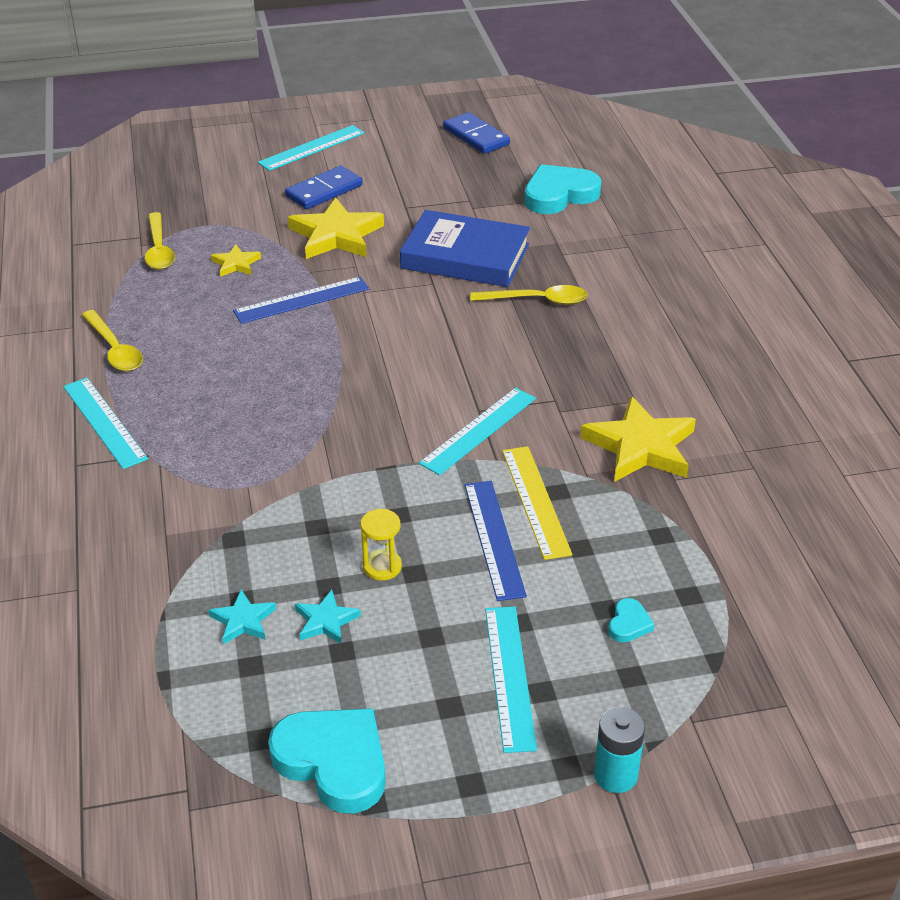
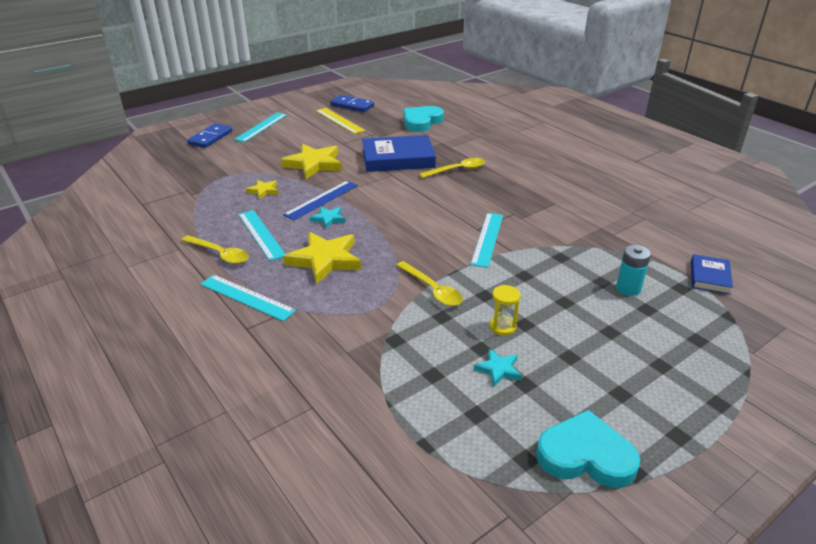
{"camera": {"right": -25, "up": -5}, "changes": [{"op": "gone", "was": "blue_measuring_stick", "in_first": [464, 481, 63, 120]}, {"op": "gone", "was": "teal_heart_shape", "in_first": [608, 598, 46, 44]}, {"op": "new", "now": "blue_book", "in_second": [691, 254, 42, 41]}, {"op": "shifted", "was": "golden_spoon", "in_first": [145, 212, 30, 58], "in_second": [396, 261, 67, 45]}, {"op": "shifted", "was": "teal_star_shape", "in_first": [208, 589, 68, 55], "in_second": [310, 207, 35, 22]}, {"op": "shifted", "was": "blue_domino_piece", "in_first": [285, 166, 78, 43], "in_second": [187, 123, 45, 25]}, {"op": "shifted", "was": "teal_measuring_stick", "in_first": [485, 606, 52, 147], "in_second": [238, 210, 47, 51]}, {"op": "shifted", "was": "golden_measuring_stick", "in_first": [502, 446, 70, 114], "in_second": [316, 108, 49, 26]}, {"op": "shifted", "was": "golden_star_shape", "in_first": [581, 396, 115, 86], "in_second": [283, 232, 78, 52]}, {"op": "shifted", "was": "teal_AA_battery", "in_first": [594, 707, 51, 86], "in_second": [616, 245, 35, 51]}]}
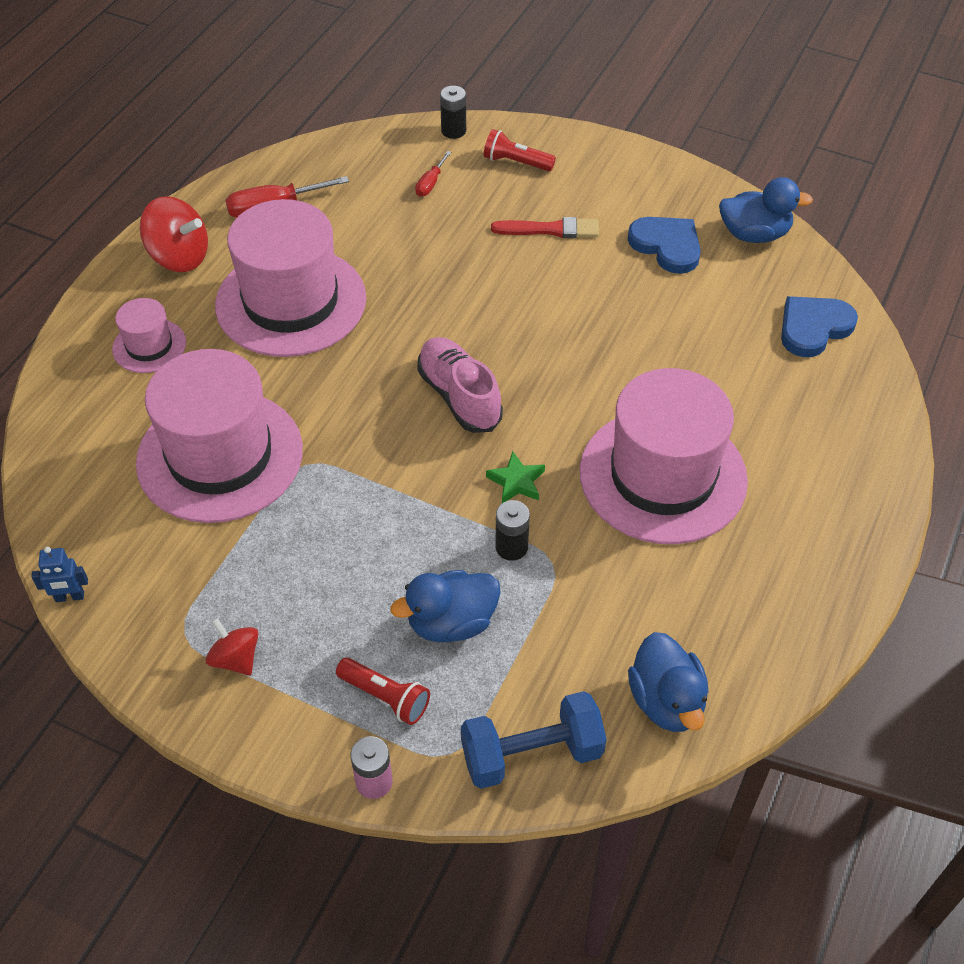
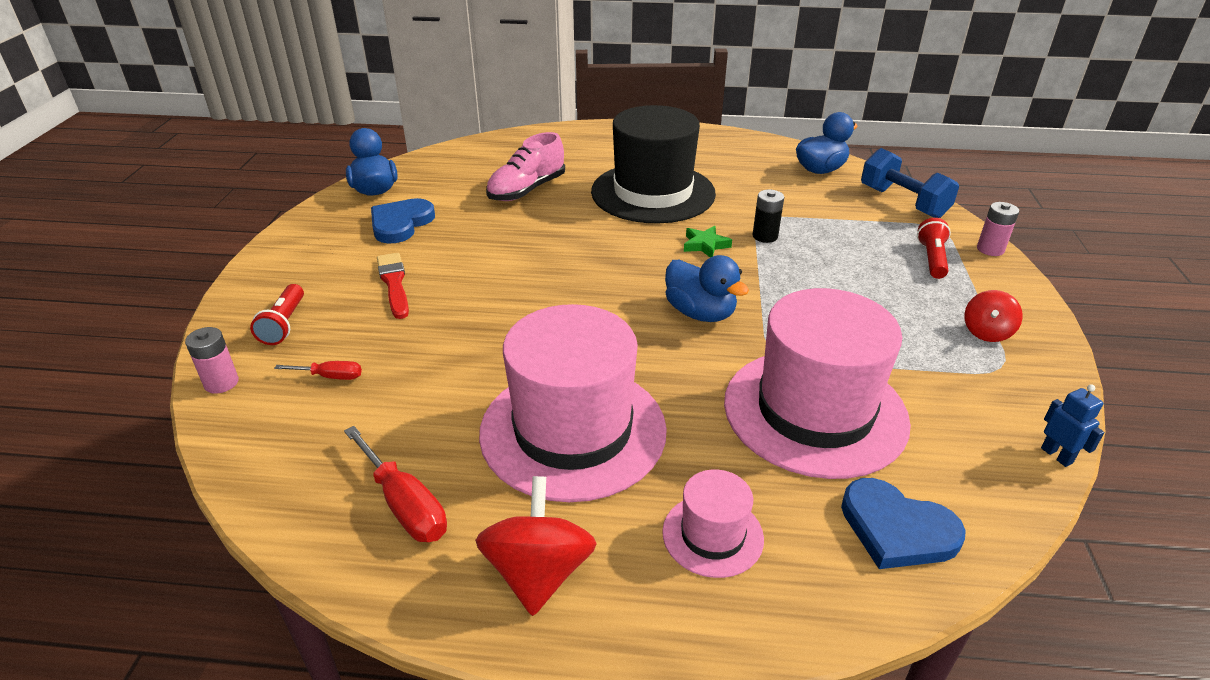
{"camera": {"right": -110, "up": -15}, "changes": [{"op": "shifted", "was": "blue_rubber_duck", "in_first": [390, 570, 111, 72], "in_second": [665, 255, 84, 67]}, {"op": "shifted", "was": "rose-pink_sneaker", "in_first": [417, 337, 86, 96], "in_second": [486, 132, 79, 69]}, {"op": "shifted", "was": "blue_heart_shape", "in_first": [781, 296, 77, 61], "in_second": [841, 478, 125, 91]}, {"op": "repainted", "was": "black_AA_battery", "now": "rose-pink_AA_battery", "in_first": [440, 86, 26, 53], "in_second": [185, 327, 54, 67]}, {"op": "repainted", "was": "rose-pink_tall_hat", "now": "black_tall_hat", "in_first": [580, 368, 168, 176], "in_second": [591, 105, 125, 119]}]}
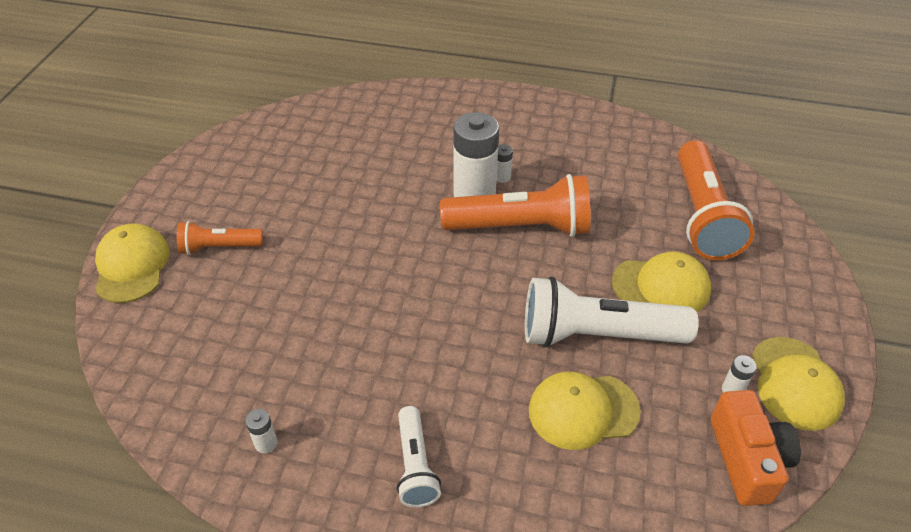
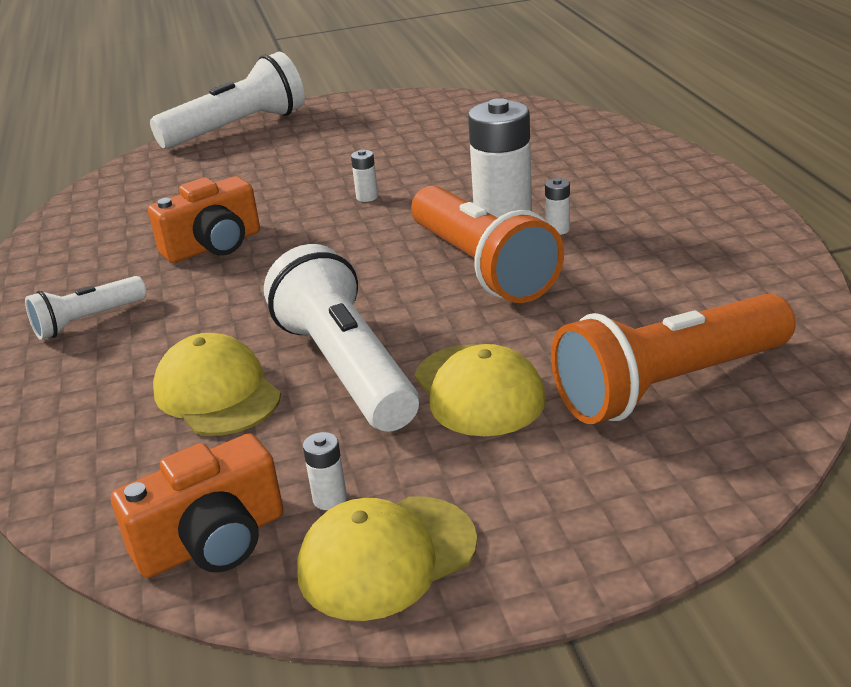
{"camera": {"right": 65, "up": -15}, "changes": [{"op": "gone", "was": "bright_orange_flashlight", "in_first": [177, 221, 86, 34]}, {"op": "new", "now": "bright_orange_compact_camera", "in_second": [148, 176, 112, 87]}, {"op": "shifted", "was": "white_AA_battery", "in_first": [245, 409, 33, 44], "in_second": [351, 150, 27, 52]}, {"op": "swapped", "was": "golden_peaked_cap", "now": "white_flashlight", "in_first": [95, 224, 75, 79], "in_second": [150, 52, 155, 97]}]}
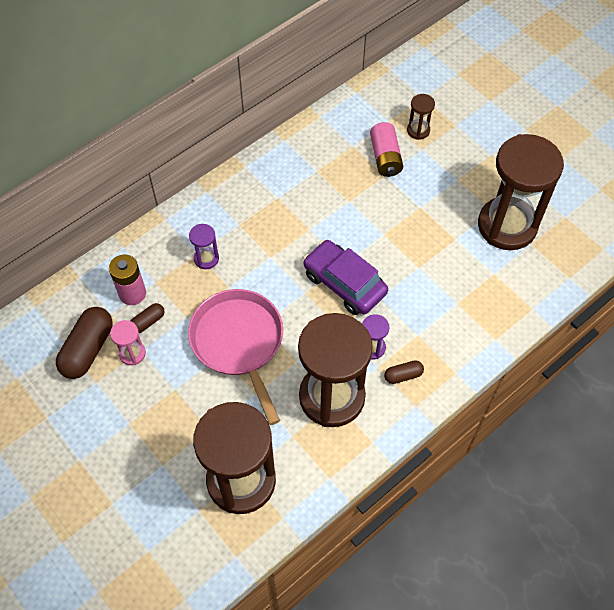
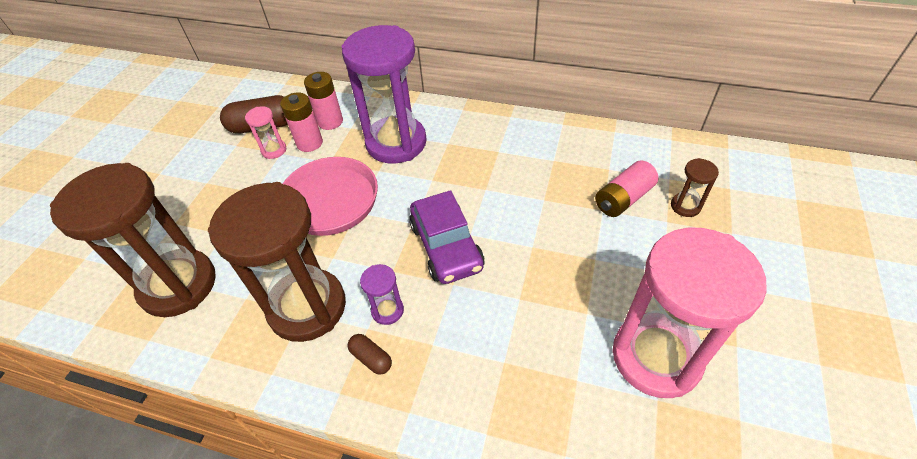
{"camera": {"right": 60, "up": -10}, "changes": [{"op": "swapped", "was": "brown_capsule", "now": "rose-pink_AA_battery", "in_first": [131, 303, 34, 30], "in_second": [280, 93, 43, 59]}, {"op": "repainted", "was": "brown_hourglass", "now": "rose-pink_hourglass", "in_first": [478, 134, 86, 116], "in_second": [612, 228, 155, 170]}, {"op": "rotated", "was": "violet_automobile", "in_first": [303, 240, 85, 75], "in_second": [409, 190, 75, 94], "clockwise": 150}, {"op": "scaled", "was": "violet_hourglass", "in_first": [189, 224, 30, 45], "in_second": [342, 25, 85, 139], "ratio": 2.42}]}
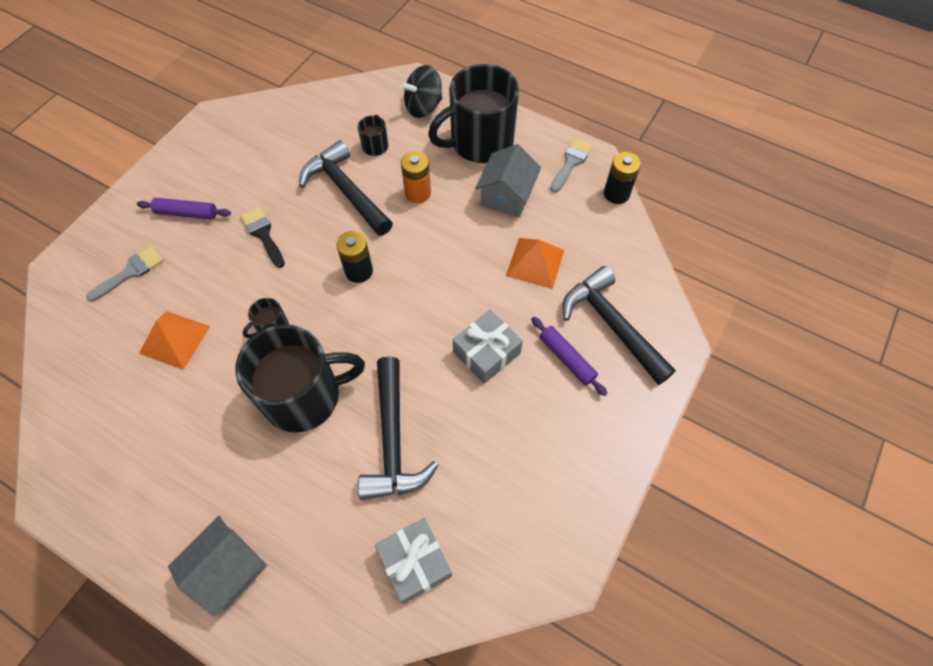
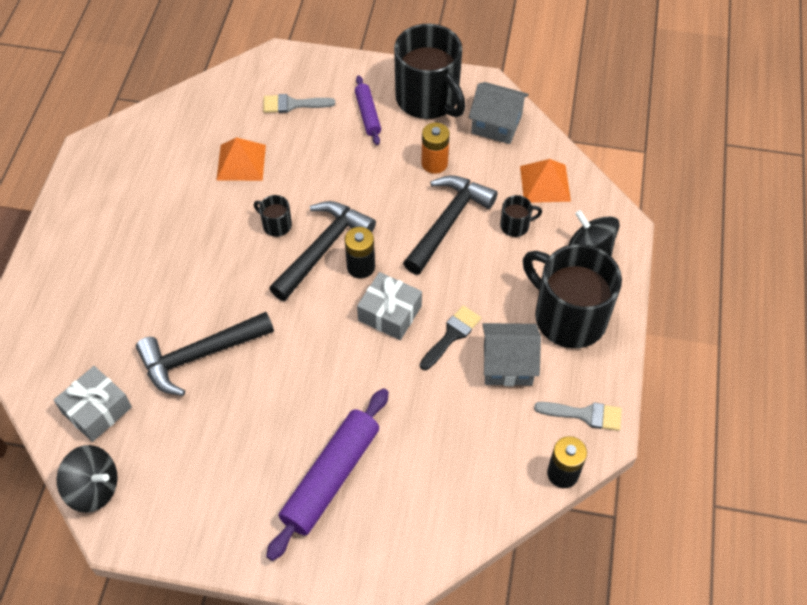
{"camera": {"right": 70, "up": -5}, "changes": [{"op": "new", "now": "black_toy_top", "in_second": [57, 445, 61, 68]}, {"op": "shifted", "was": "grey_cottage", "in_first": [168, 516, 99, 100], "in_second": [469, 82, 60, 62]}, {"op": "shifted", "was": "black_tea_mug", "in_first": [235, 324, 130, 109], "in_second": [394, 24, 72, 95]}, {"op": "shifted", "was": "black_paintbrush", "in_first": [241, 207, 44, 61], "in_second": [420, 305, 61, 65]}, {"op": "shifted", "was": "bright_orange_AA_battery", "in_first": [401, 151, 30, 52], "in_second": [421, 122, 29, 52]}, {"op": "shifted", "was": "grey_wrapped_gift", "in_first": [453, 310, 70, 74], "in_second": [357, 272, 65, 68]}, {"op": "shifted", "was": "bright_orange_solid_pyramid", "in_first": [506, 238, 59, 51], "in_second": [520, 159, 51, 44]}, {"op": "shifted", "was": "black_hammer", "in_first": [563, 266, 113, 119], "in_second": [269, 201, 107, 100]}, {"op": "rotated", "was": "grey_paintbrush", "in_first": [86, 246, 78, 56], "in_second": [263, 94, 72, 19], "clockwise": 150}, {"op": "scaled", "was": "violet_dough_roller", "in_first": [531, 317, 76, 79], "in_second": [266, 388, 123, 173], "ratio": 1.83}]}
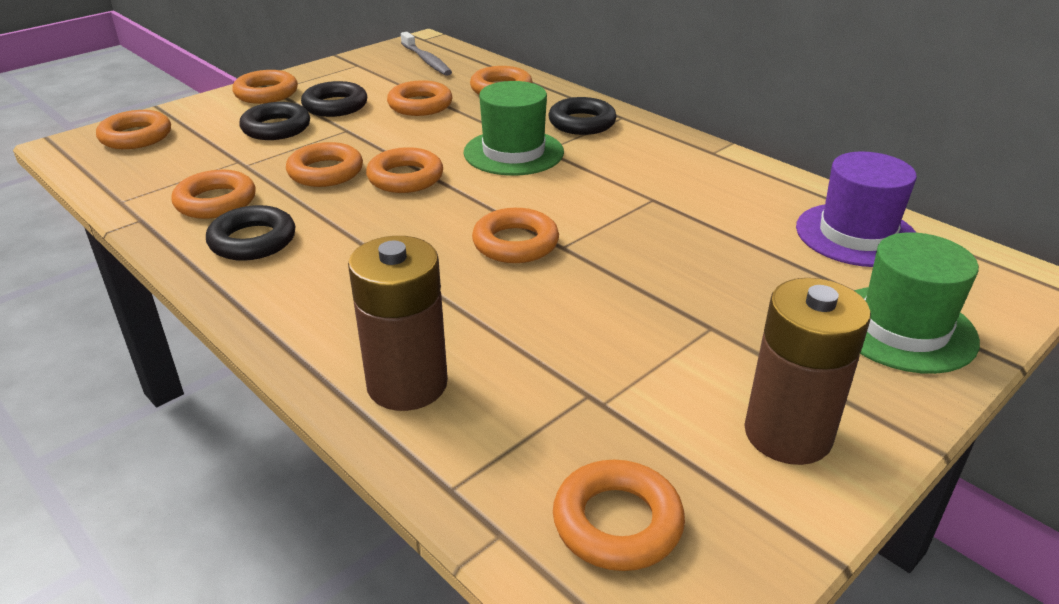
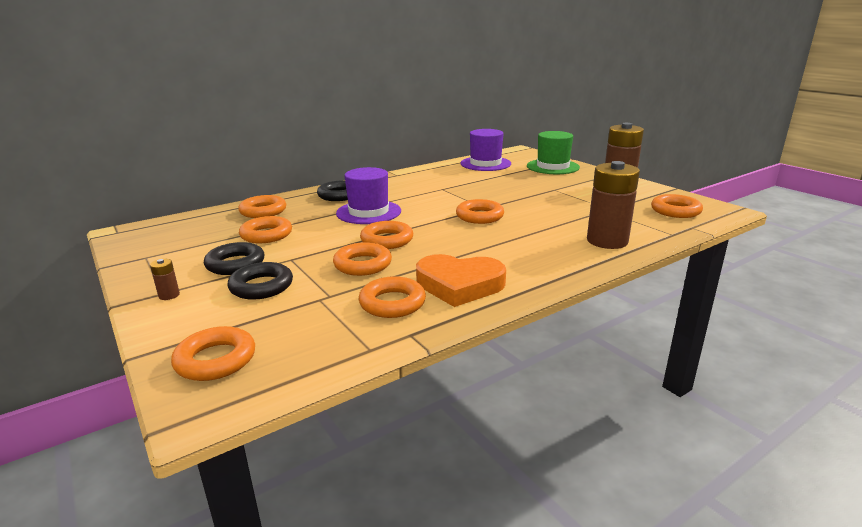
{"camera": {"right": -80, "up": -10}, "changes": [{"op": "gone", "was": "grey_tooth_brush", "in_first": [401, 32, 51, 44]}, {"op": "swapped", "was": "black_torus", "now": "bright_orange_heart_shape", "in_first": [206, 205, 89, 56], "in_second": [416, 254, 90, 53]}, {"op": "swapped", "was": "bright_orange_torus", "now": "brown_AA_battery", "in_first": [232, 70, 66, 34], "in_second": [150, 259, 30, 41]}, {"op": "repainted", "was": "emerald_tall_hat", "now": "violet_tall_hat", "in_first": [464, 81, 100, 95], "in_second": [336, 167, 65, 57]}]}
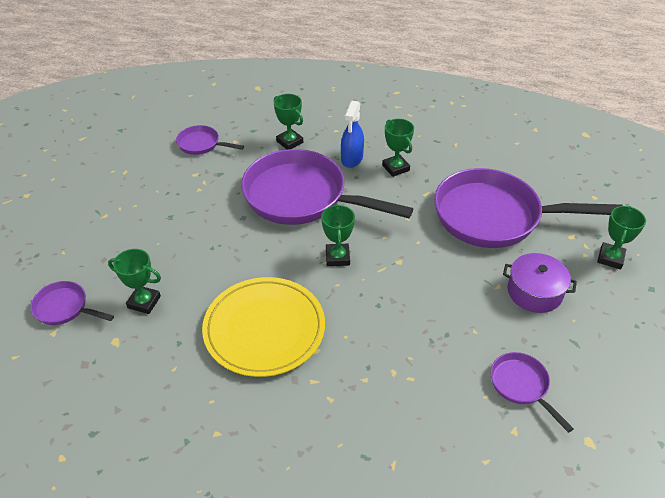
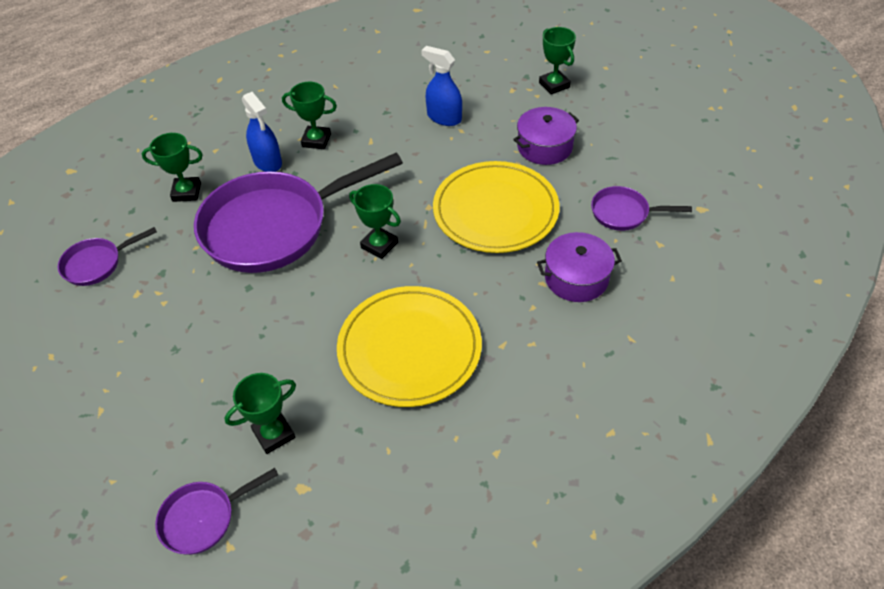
{"camera": {"right": -50, "up": 5}, "changes": [{"op": "new", "now": "golden_dinner_plate", "in_second": [433, 161, 127, 92]}, {"op": "new", "now": "violet_cooking_pot", "in_second": [537, 232, 85, 70]}, {"op": "swapped", "was": "violet_frying_pan", "now": "blue_spray_cleaner", "in_first": [434, 168, 189, 80], "in_second": [421, 46, 41, 80]}]}
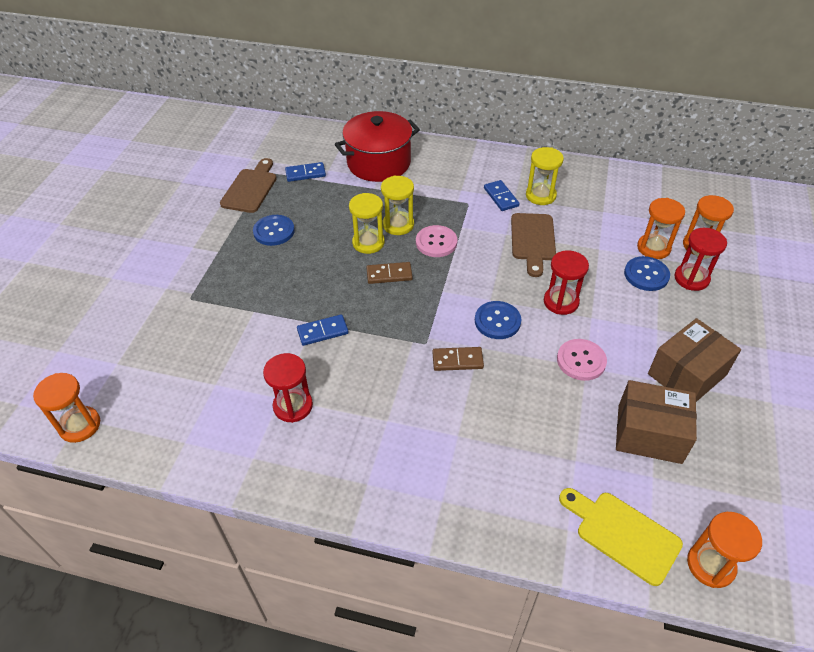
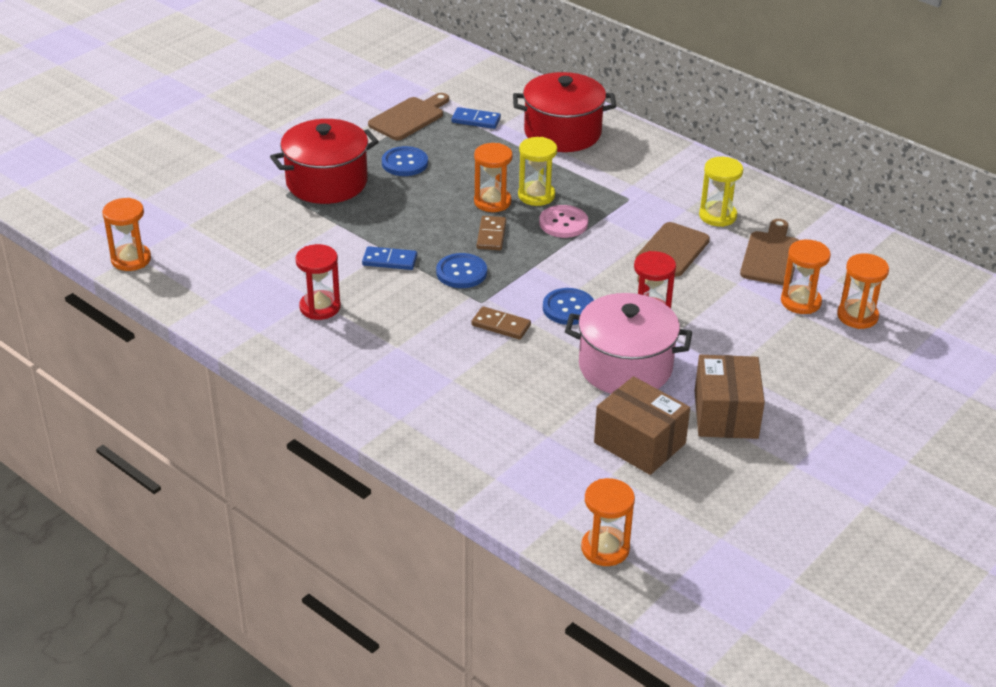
{"camera": {"right": 25, "up": -10}, "changes": [{"op": "gone", "was": "blue_domino_piece", "in_first": [484, 180, 35, 31]}, {"op": "gone", "was": "golden_chopping_board", "in_first": [559, 488, 124, 98]}, {"op": "gone", "was": "red_hourglass", "in_first": [674, 228, 53, 63]}, {"op": "new", "now": "red_cooking_pot", "in_second": [270, 119, 109, 85]}, {"op": "new", "now": "brown_chopping_board", "in_second": [740, 219, 59, 66]}, {"op": "shifted", "was": "blue_sewing_button", "in_first": [624, 256, 46, 35], "in_second": [436, 253, 51, 35]}, {"op": "swapped", "was": "rose-pink_sewing_button", "now": "rose-pink_cooking_pot", "in_first": [557, 339, 50, 42], "in_second": [565, 293, 127, 101]}, {"op": "repainted", "was": "golden_hourglass", "now": "bright_orange_hourglass", "in_first": [349, 193, 36, 61], "in_second": [474, 143, 39, 69]}, {"op": "rotated", "was": "brown_domino_piece", "in_first": [366, 262, 47, 22], "in_second": [477, 216, 29, 34], "clockwise": 75}, {"op": "rotated", "was": "brown_package", "in_first": [648, 318, 93, 84], "in_second": [695, 355, 70, 84], "clockwise": -75}]}
